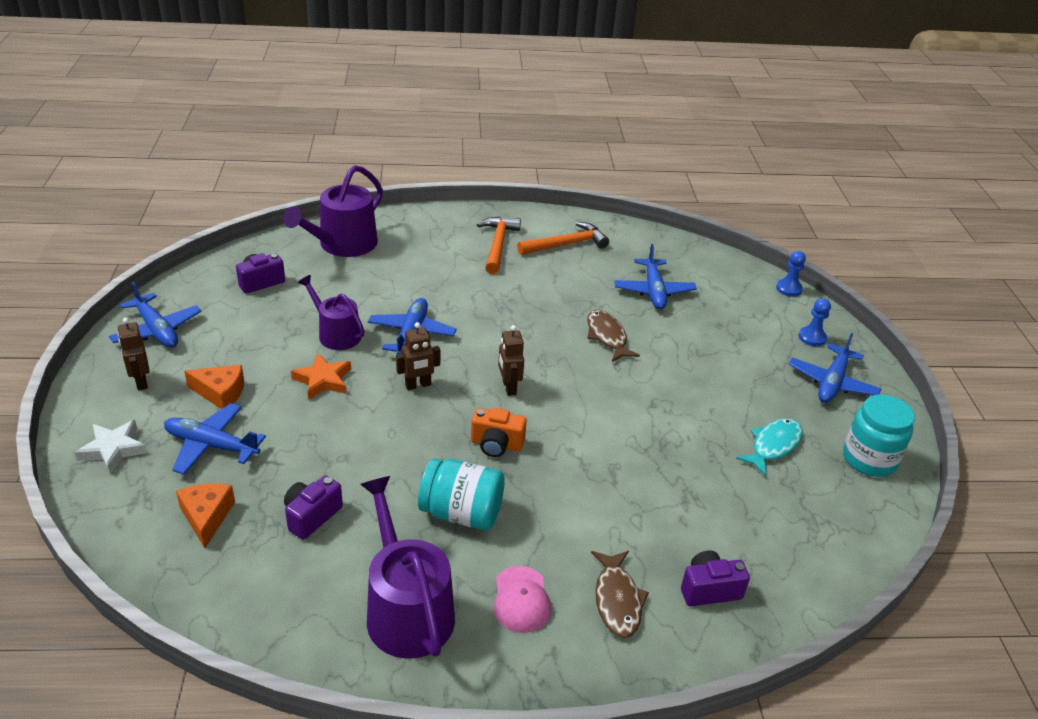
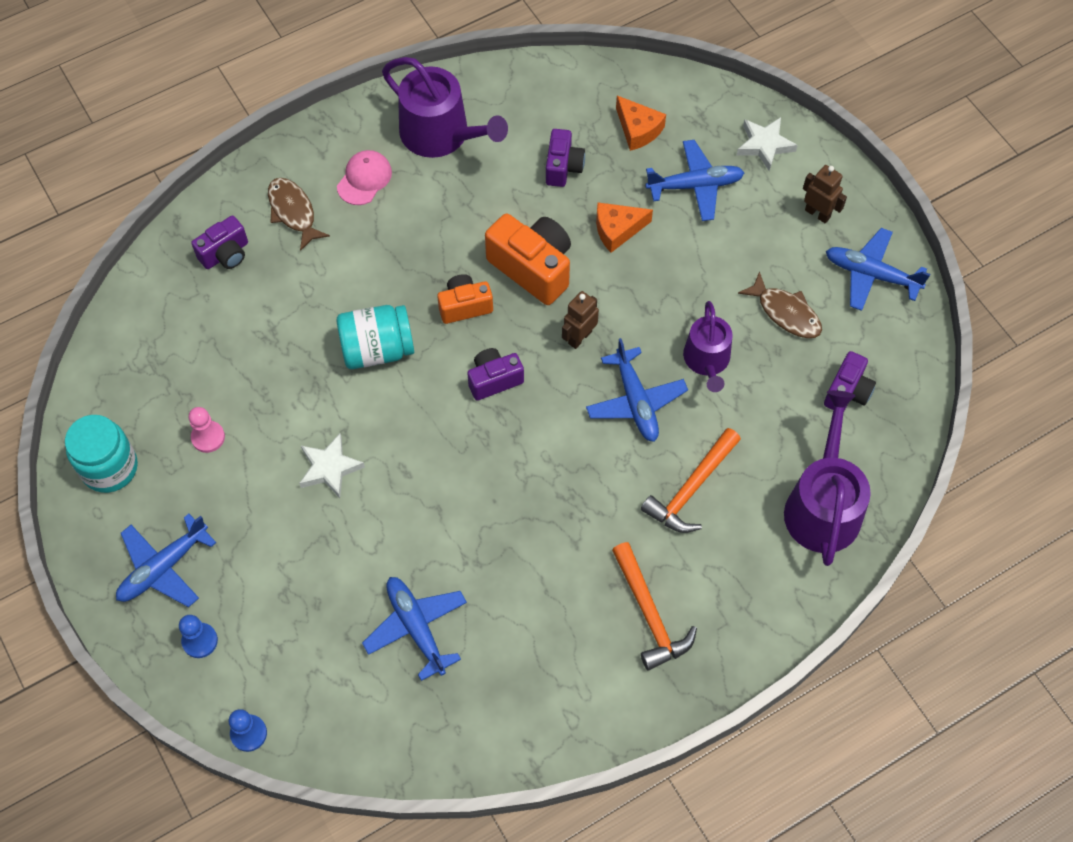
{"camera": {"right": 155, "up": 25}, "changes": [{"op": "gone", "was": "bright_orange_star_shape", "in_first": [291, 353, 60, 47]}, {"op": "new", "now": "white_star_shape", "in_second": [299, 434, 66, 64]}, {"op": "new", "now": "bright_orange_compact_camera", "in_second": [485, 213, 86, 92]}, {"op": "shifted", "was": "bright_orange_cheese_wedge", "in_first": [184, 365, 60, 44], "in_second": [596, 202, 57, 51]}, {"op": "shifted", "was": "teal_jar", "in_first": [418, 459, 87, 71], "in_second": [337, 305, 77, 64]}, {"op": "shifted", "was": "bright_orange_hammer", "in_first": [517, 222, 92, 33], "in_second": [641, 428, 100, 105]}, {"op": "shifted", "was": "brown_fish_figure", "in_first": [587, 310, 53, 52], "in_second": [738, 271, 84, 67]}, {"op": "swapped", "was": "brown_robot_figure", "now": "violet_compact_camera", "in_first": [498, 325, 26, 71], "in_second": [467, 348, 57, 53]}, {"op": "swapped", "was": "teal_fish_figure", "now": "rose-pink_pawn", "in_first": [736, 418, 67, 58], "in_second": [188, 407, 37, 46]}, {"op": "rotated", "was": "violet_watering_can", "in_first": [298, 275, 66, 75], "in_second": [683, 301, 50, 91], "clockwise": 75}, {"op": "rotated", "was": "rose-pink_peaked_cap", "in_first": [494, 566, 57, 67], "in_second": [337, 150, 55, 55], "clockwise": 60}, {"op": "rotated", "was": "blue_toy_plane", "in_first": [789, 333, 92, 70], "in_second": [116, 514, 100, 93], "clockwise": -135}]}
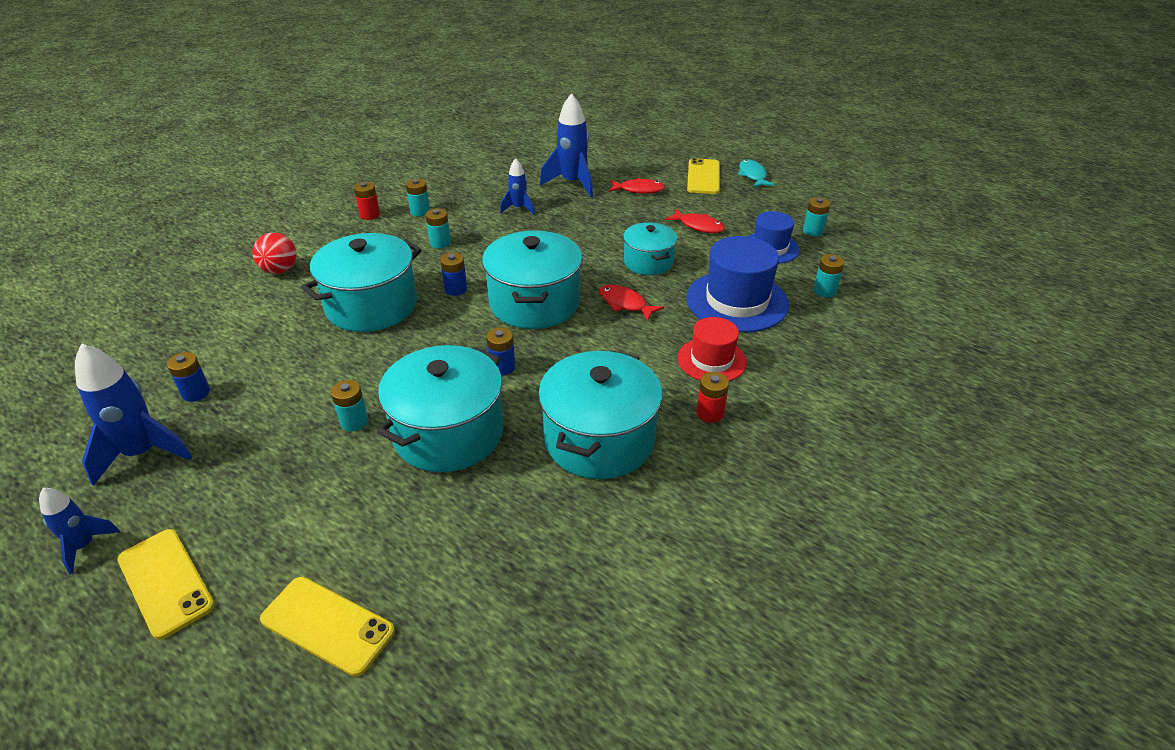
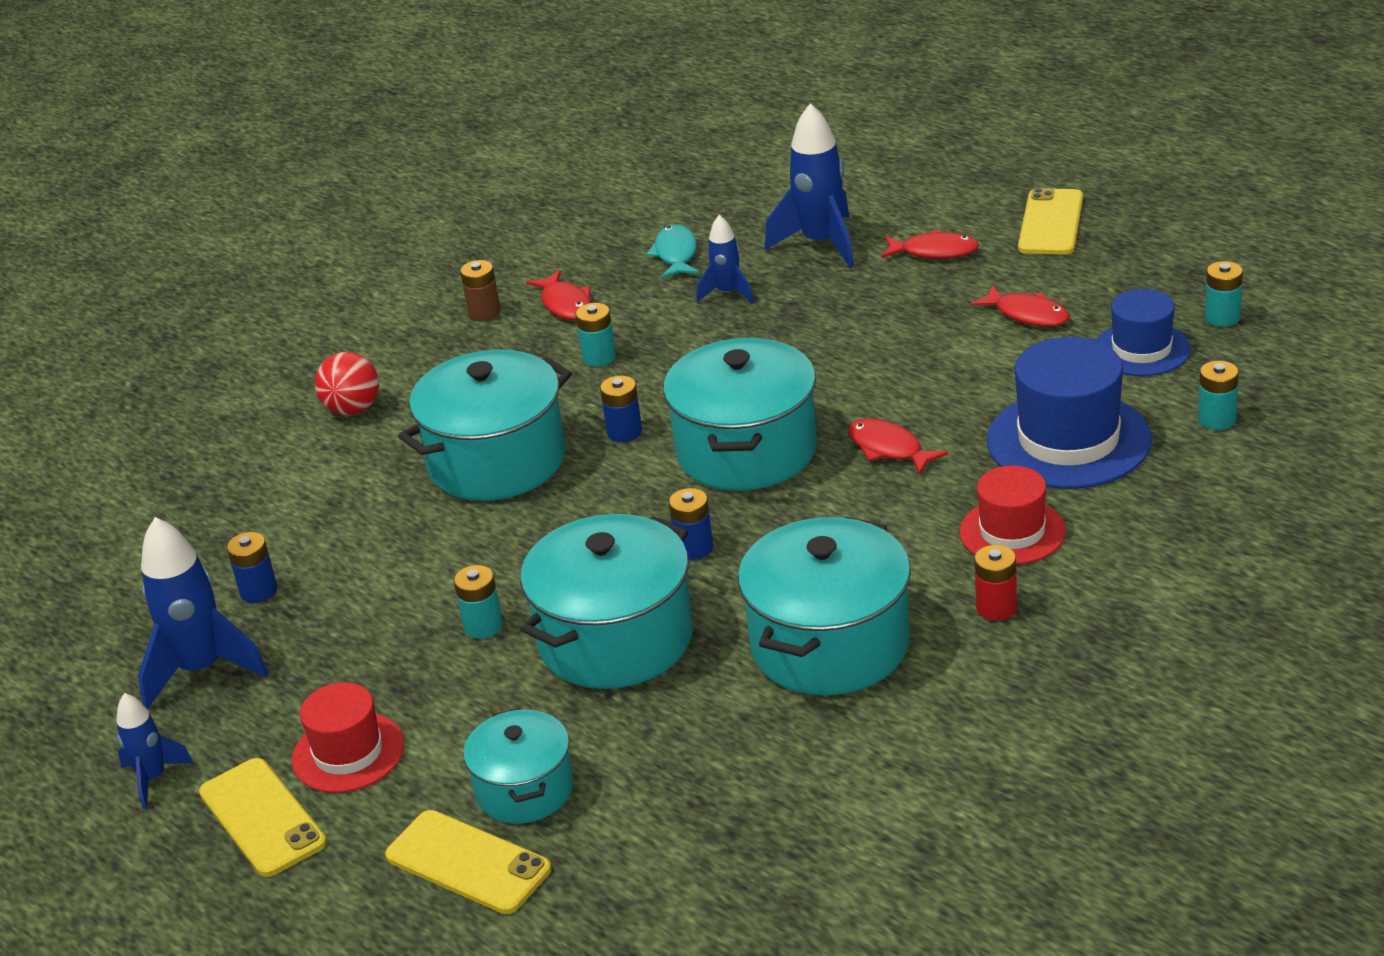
{"camera": {"right": 10, "up": -5}, "changes": [{"op": "new", "now": "red_tall_hat", "in_second": [292, 682, 112, 111]}, {"op": "shifted", "was": "teal_cooking_pot", "in_first": [623, 222, 54, 53], "in_second": [463, 708, 111, 116]}, {"op": "shifted", "was": "teal_fish_figure", "in_first": [738, 159, 37, 29], "in_second": [646, 225, 53, 54]}, {"op": "swapped", "was": "teal_AA_battery", "now": "red_fish_figure", "in_first": [406, 178, 24, 39], "in_second": [526, 270, 65, 50]}, {"op": "repainted", "was": "red_AA_battery", "now": "brown_AA_battery", "in_first": [354, 182, 26, 38], "in_second": [460, 260, 41, 61]}]}
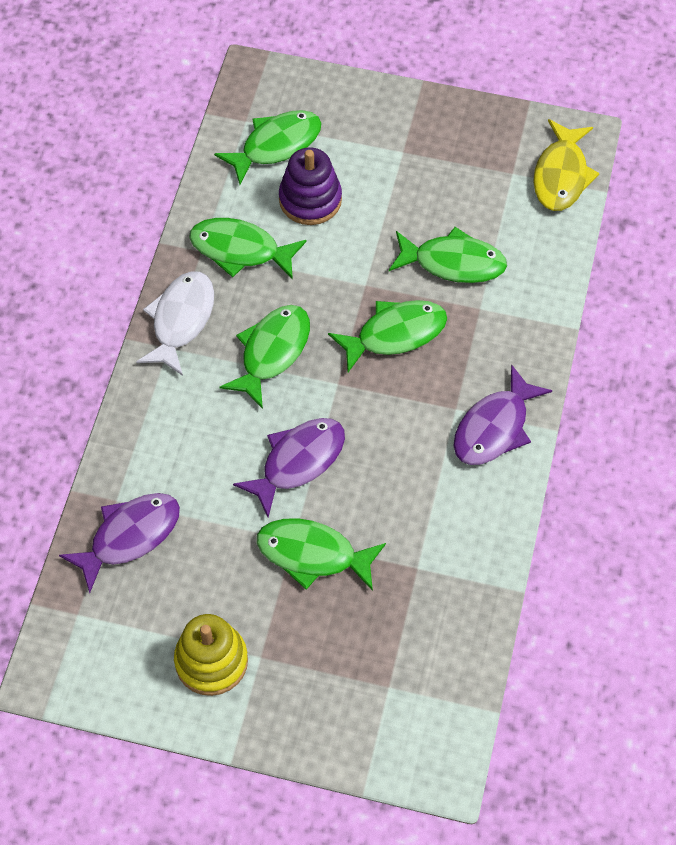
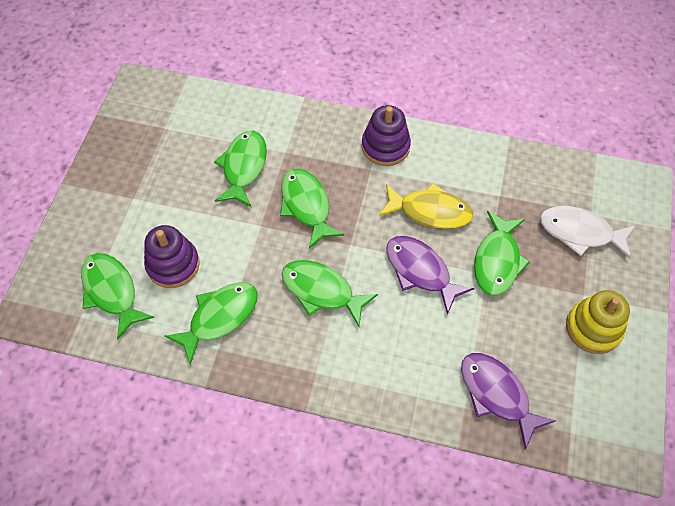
{"camera": {"right": -90, "up": 0}, "changes": [{"op": "shifted", "was": "white_fish_figure", "in_first": [136, 271, 78, 105], "in_second": [540, 206, 95, 52]}, {"op": "shifted", "was": "golden_fish_figure", "in_first": [533, 119, 66, 92], "in_second": [379, 183, 94, 46]}, {"op": "swapped", "was": "violet_fish_figure", "now": "violet_ring_stacker", "in_first": [454, 364, 98, 101], "in_second": [362, 105, 49, 61]}, {"op": "rotated", "was": "emerald_fish_figure", "in_first": [189, 218, 118, 62], "in_second": [165, 282, 93, 83], "clockwise": -150}]}
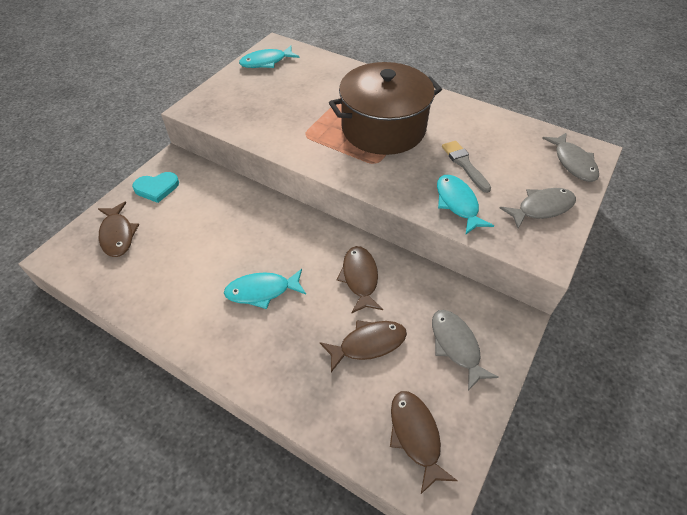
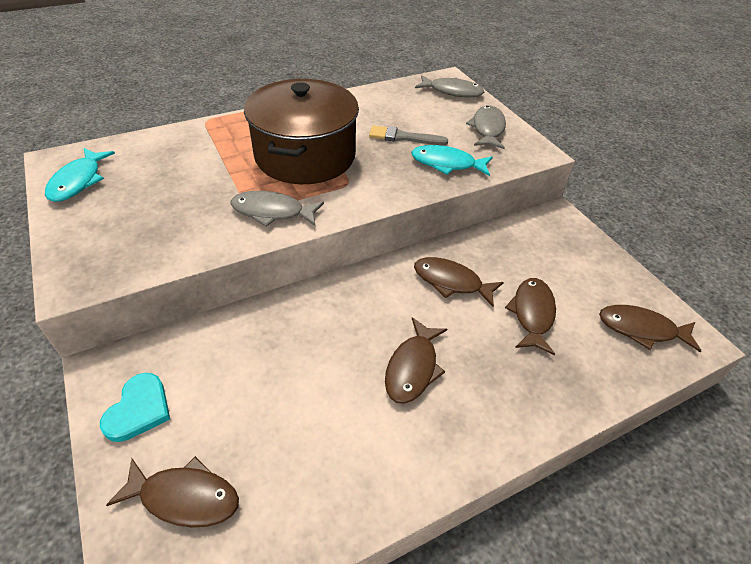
{"camera": {"right": -60, "up": -5}, "changes": [{"op": "shifted", "was": "grey_fish_figure", "in_first": [432, 310, 67, 81], "in_second": [230, 191, 94, 36]}, {"op": "repainted", "was": "teal_fish_figure", "now": "brown_fish_figure", "in_first": [224, 269, 82, 40], "in_second": [385, 317, 62, 87]}]}
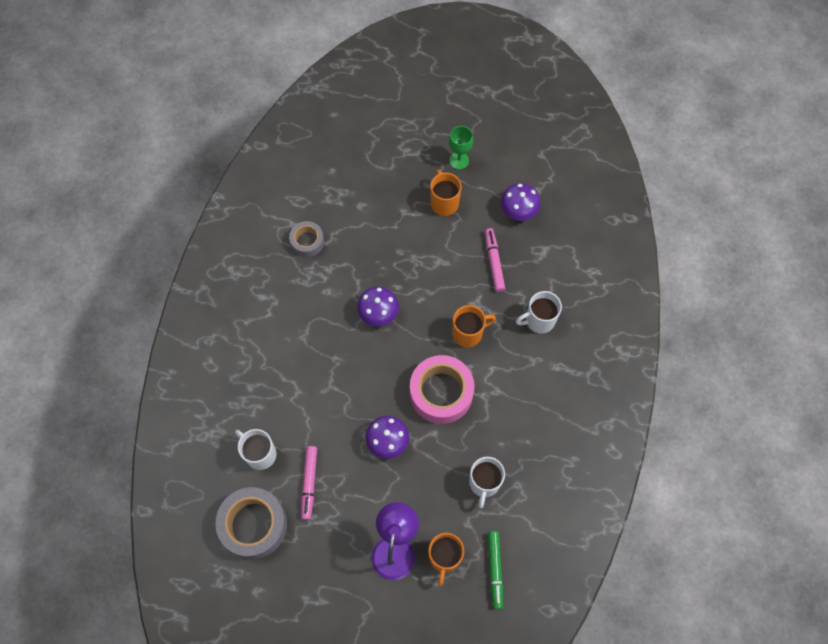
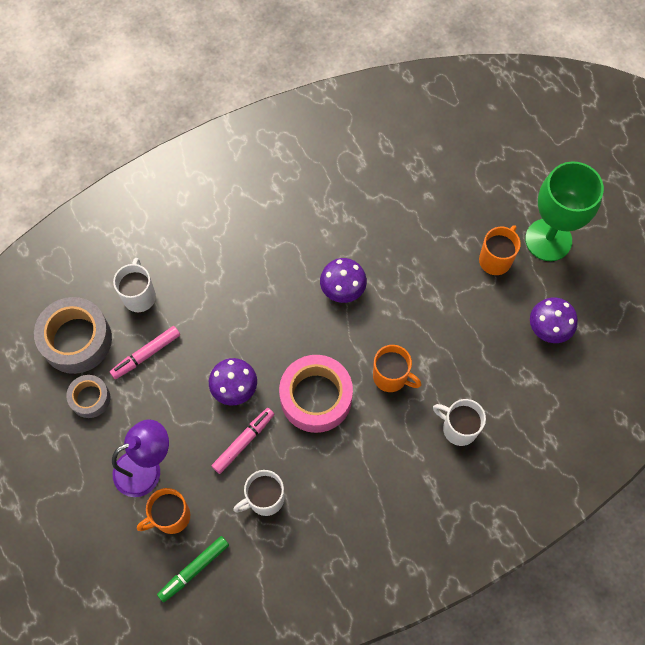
{"camera": {"right": 50, "up": 0}, "changes": [{"op": "shifted", "was": "grey_sticky_tape", "in_first": [289, 221, 35, 36], "in_second": [66, 375, 44, 43]}, {"op": "shifted", "was": "rose-pink_marker", "in_first": [485, 228, 20, 64], "in_second": [212, 408, 62, 66]}, {"op": "scaled", "was": "emerald_goblet", "in_first": [449, 126, 24, 44], "in_second": [525, 162, 79, 99], "ratio": 2.01}]}
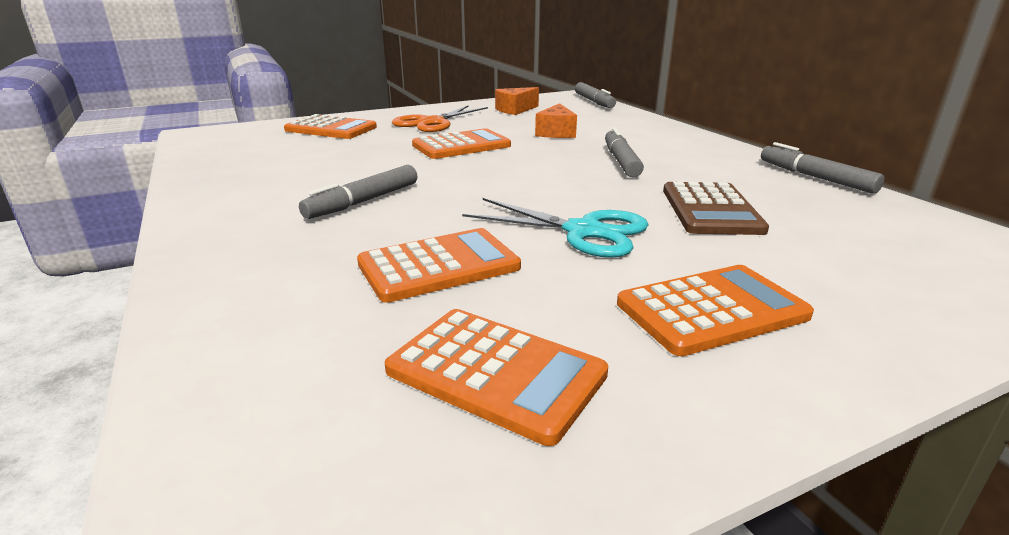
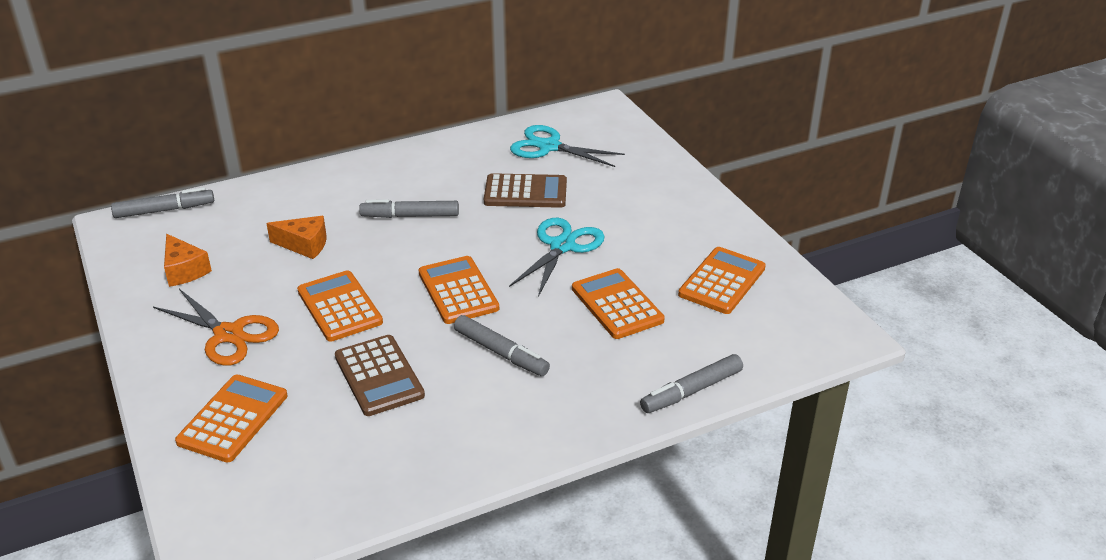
{"camera": {"right": -90, "up": 10}, "changes": [{"op": "new", "now": "brown_adding_machine", "in_second": [335, 335, 90, 81]}, {"op": "new", "now": "teal_pair_of_scissors", "in_second": [510, 125, 115, 42]}, {"op": "shifted", "was": "bright_orange_adding_machine", "in_first": [617, 265, 197, 91], "in_second": [418, 256, 81, 68]}, {"op": "shifted", "was": "grey_marker", "in_first": [761, 142, 124, 52], "in_second": [640, 354, 103, 59]}]}
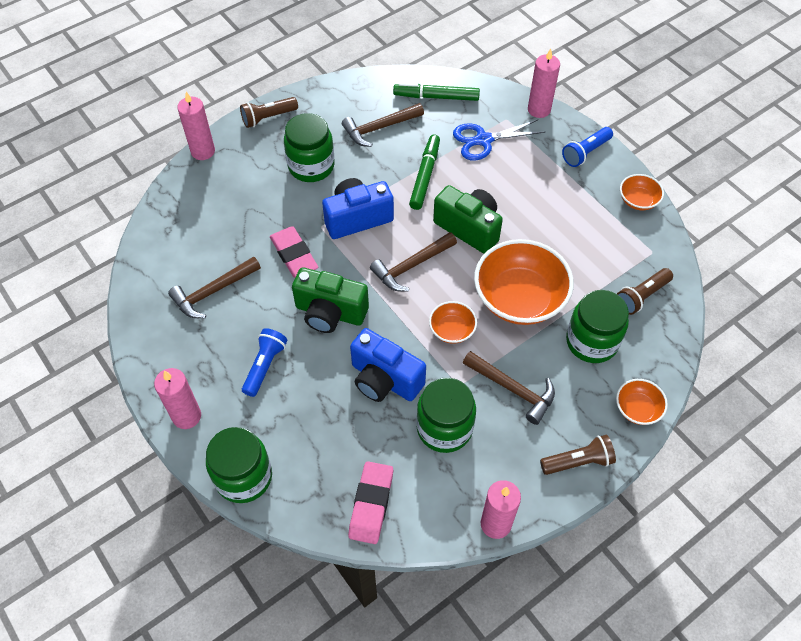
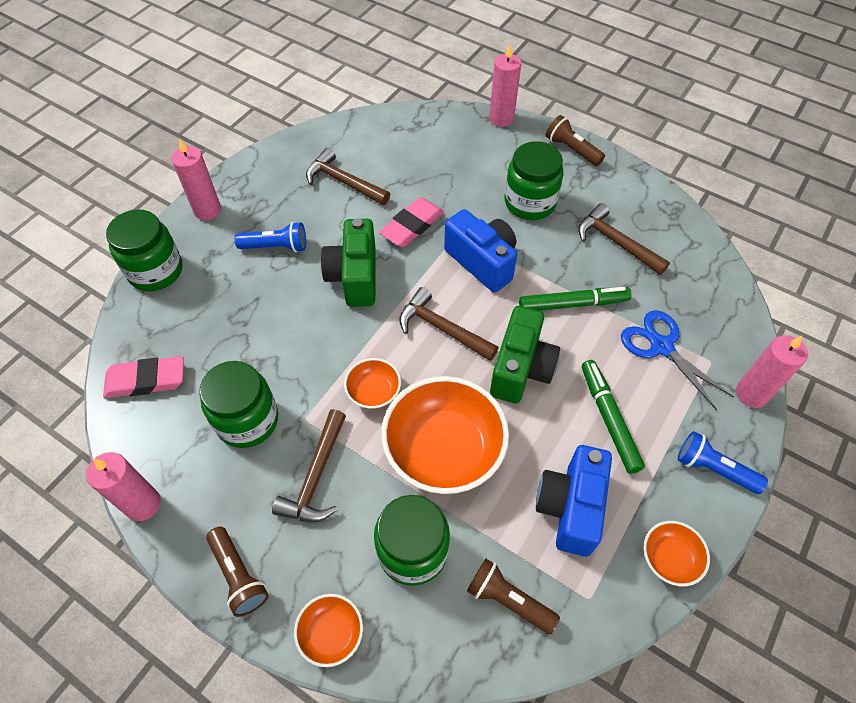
{"camera": {"right": 70, "up": 0}, "changes": [{"op": "shifted", "was": "blue_compact_camera", "in_first": [350, 328, 76, 74], "in_second": [536, 445, 76, 112]}, {"op": "shifted", "was": "emerald_marker", "in_first": [393, 83, 87, 18], "in_second": [582, 360, 63, 114]}]}
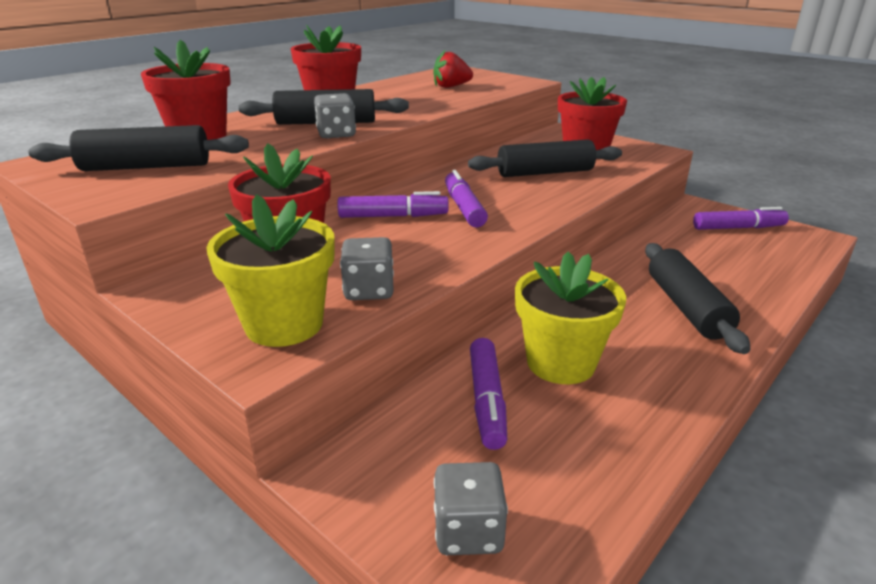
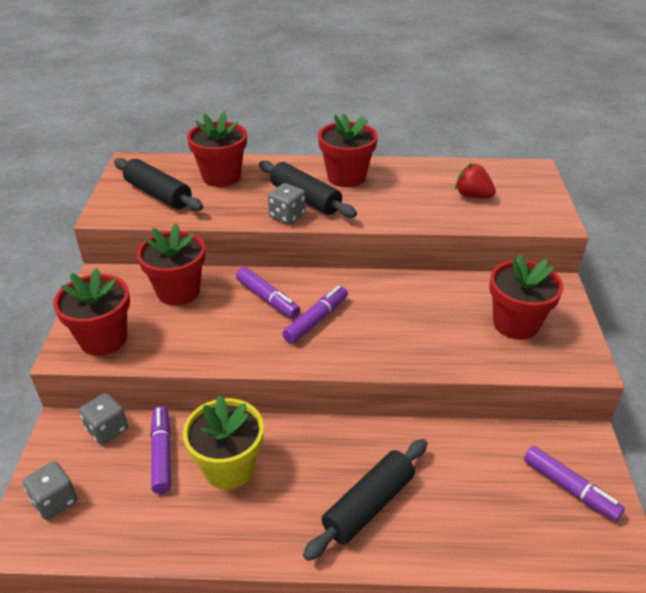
{"camera": {"right": 50, "up": 10}, "changes": [{"op": "gone", "was": "black_dough_roller", "in_first": [468, 139, 154, 38]}, {"op": "shifted", "was": "grey_die", "in_first": [340, 237, 54, 63], "in_second": [79, 393, 49, 52]}, {"op": "repainted", "was": "golden_flower_pot", "now": "red_flower_pot", "in_first": [206, 194, 128, 153], "in_second": [53, 268, 77, 88]}, {"op": "rotated", "was": "violet_marker", "in_first": [470, 338, 37, 112], "in_second": [150, 406, 21, 88], "clockwise": 120}]}
